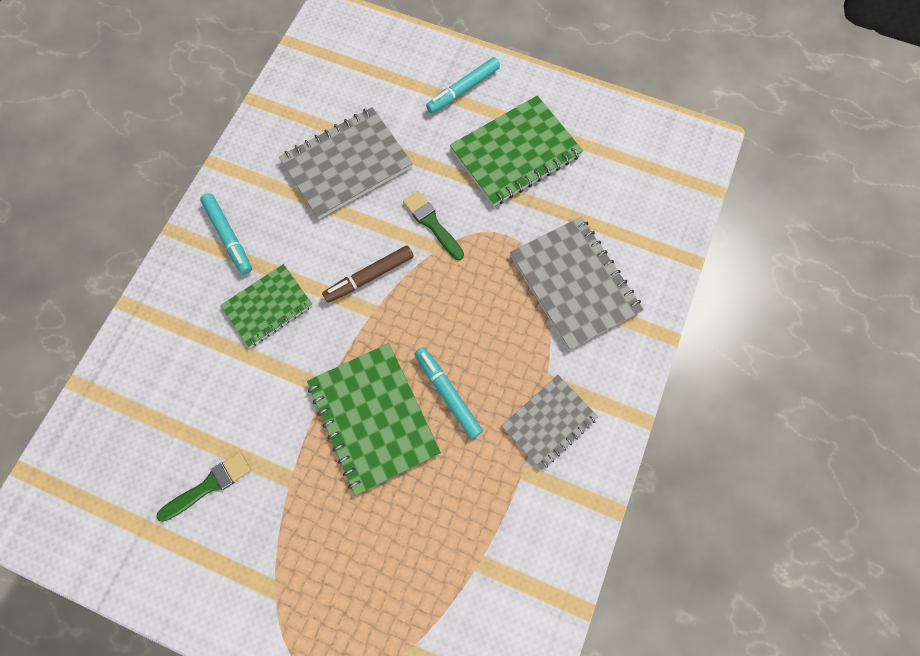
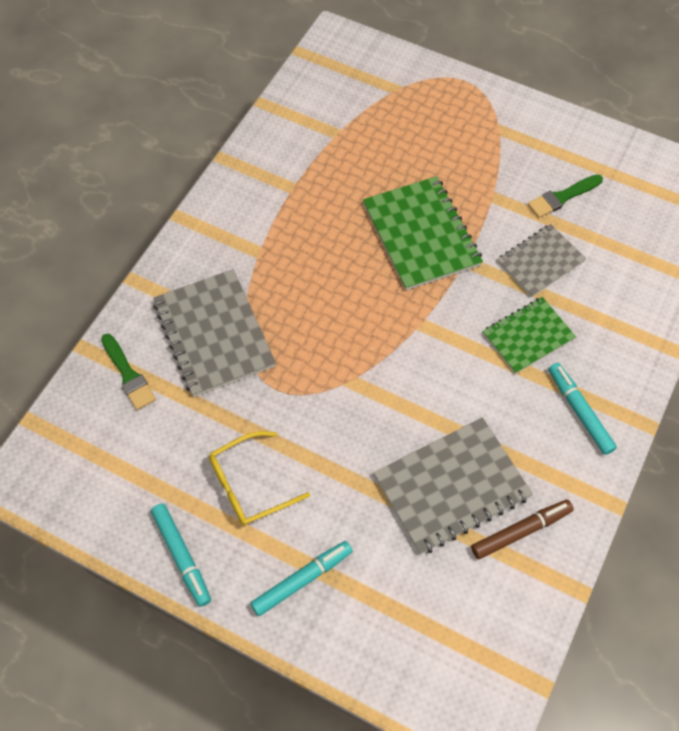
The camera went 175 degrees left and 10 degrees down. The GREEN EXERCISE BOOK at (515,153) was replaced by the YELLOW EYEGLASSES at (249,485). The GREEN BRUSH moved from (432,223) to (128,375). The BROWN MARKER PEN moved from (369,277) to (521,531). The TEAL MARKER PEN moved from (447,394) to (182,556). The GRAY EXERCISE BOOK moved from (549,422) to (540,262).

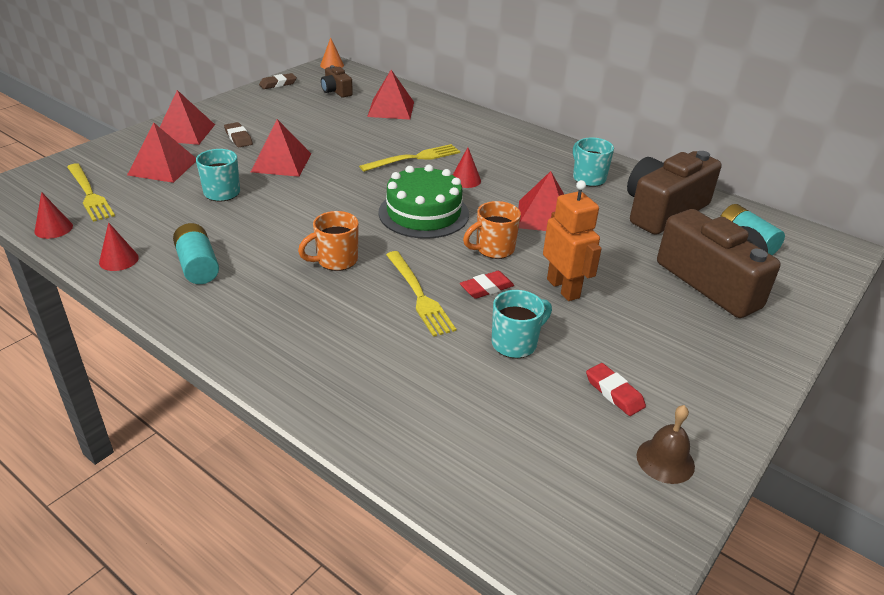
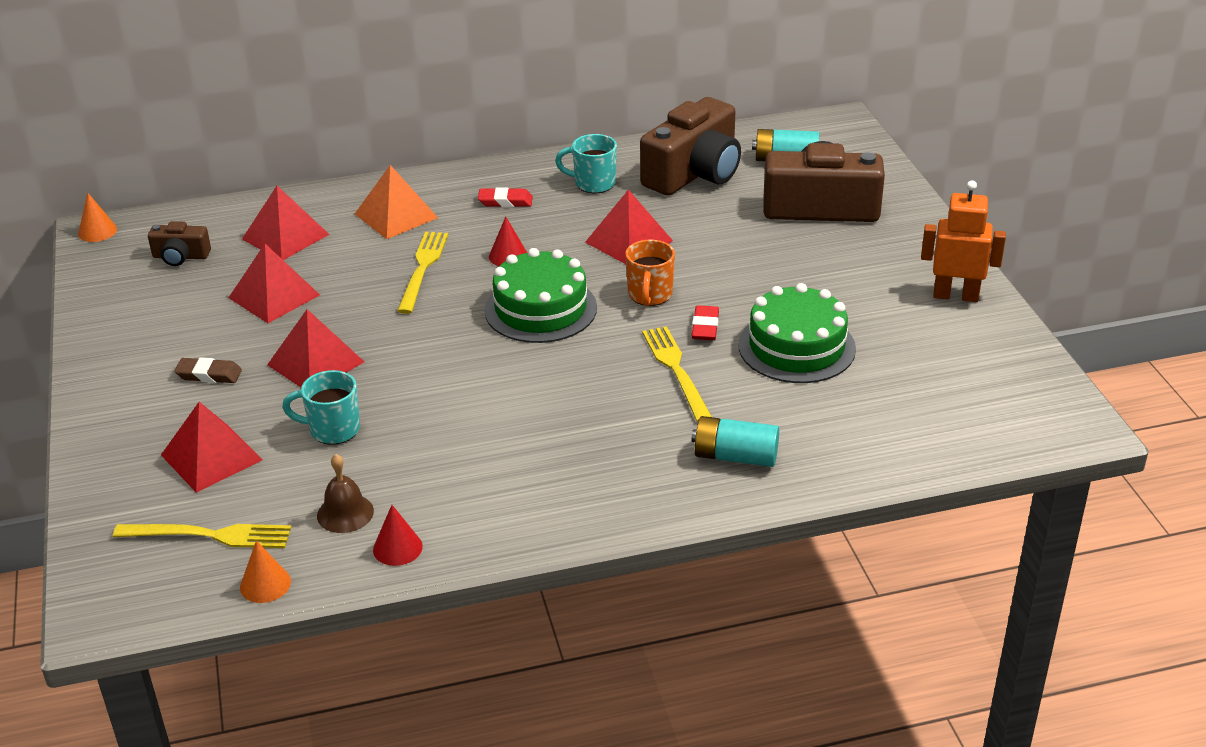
The camera went 50 degrees left and 0 degrees up. The BROWN PENCIL ERASER at (278,84) disappeared. The SCARLET PYRAMID SHAPE moved from (185,132) to (274,296). The BROWN CAMERA at (663,211) turned 135 degrees counterclockwise. The BRIGHT ORANGE ROBOT moved from (563,288) to (955,295). The SCARLET SOLID CONE at (53,228) became the BRIGHT ORANGE SOLID CONE at (265,584). The BRIGHT ORANGE COFFEE MUG at (335,260) disappeared. The TEAL POWER CELL moved from (198,266) to (735,456). The YELLOW FORK at (419,295) turned 120 degrees counterclockwise. The TEAL COFFEE MUG at (515,343) was replaced by the GREEN GATEAU at (796,347). The SCARLET PENCIL ERASER moved from (614,392) to (505,201). The BROWN BELL moved from (665,460) to (345,513). The BRIGHT ORANGE PYRAMID SHAPE at (396,216) appeared.

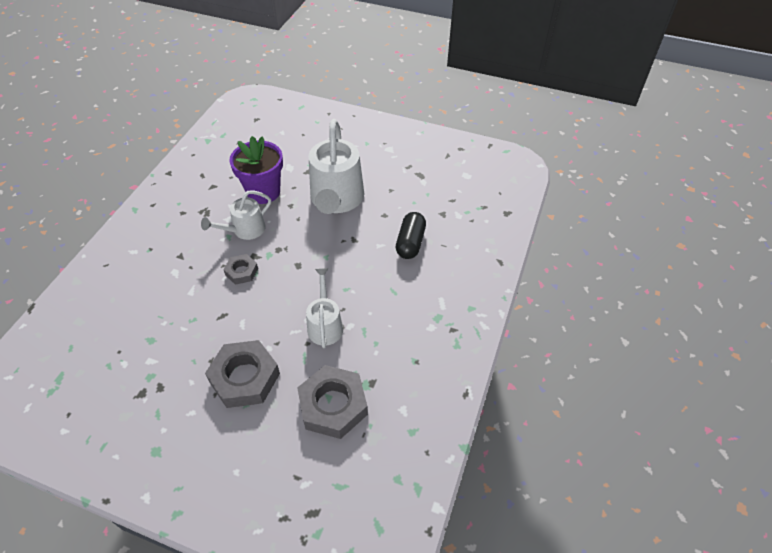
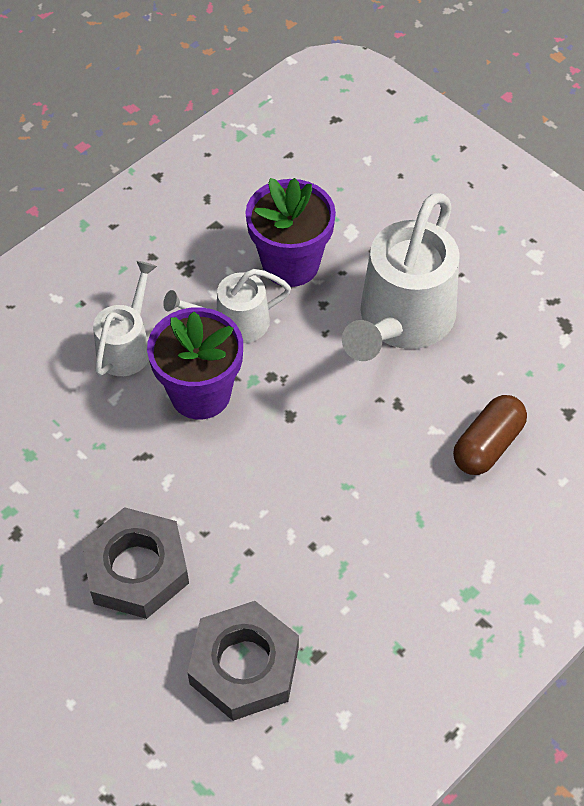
The camera went 25 degrees right and 5 degrees up. The JET-BLACK CAPSULE at (410,243) became the BROWN CAPSULE at (487,445). The GRAY NUT at (241,271) was replaced by the VIOLET FLOWER POT at (200,394). The SNOW-WHITE WATERING POT moved from (325,324) to (127,346).

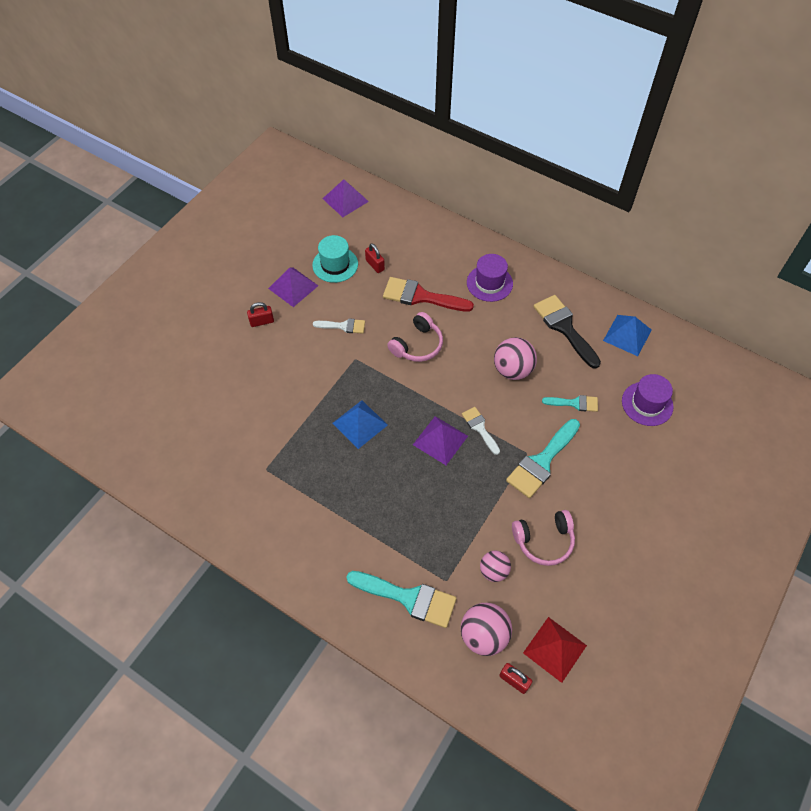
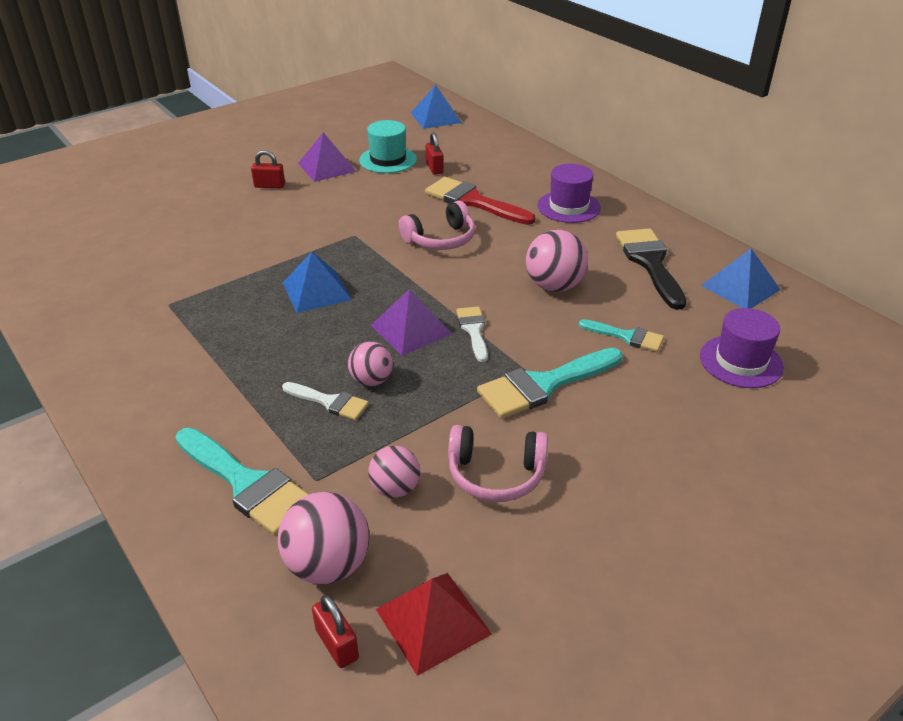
The camera went 20 degrees right and 20 degrees down. The VIOLET PYRAMID SHAPE at (345,200) became the COBALT PYRAMID SHAPE at (436,117). The SNOW-WHITE BRUSH moved from (343,326) to (329,402). The PINK SPHERE at (371,380) appeared.

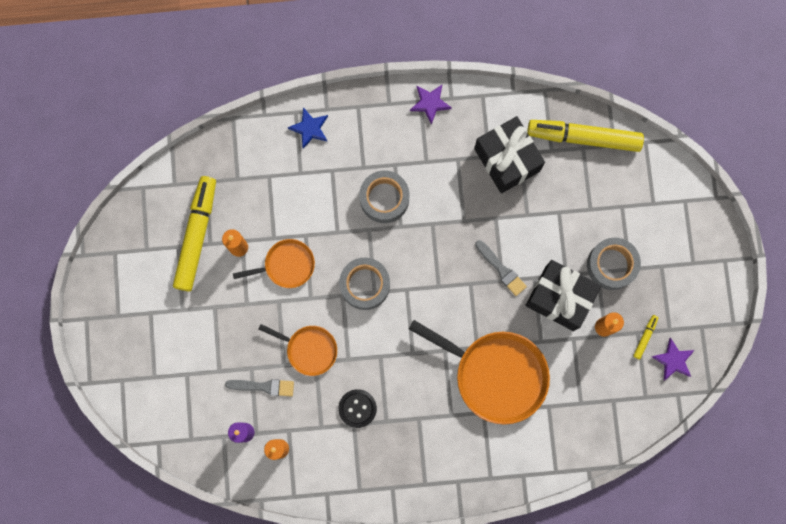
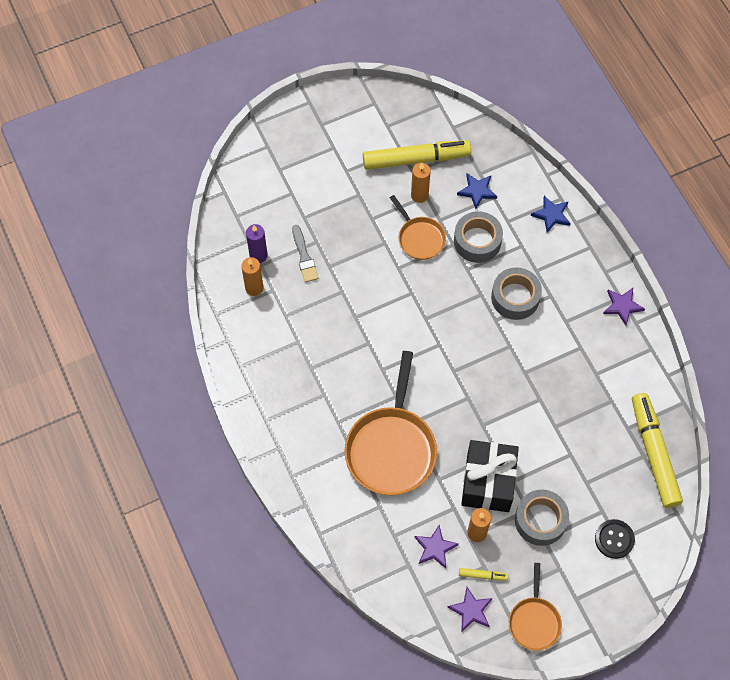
The camera went 70 degrees right and 15 degrees down. The JET-BLACK PRESENT at (507,160) disappeared. The GRAY BRUSH at (501,269) disappeared. The GRAY ROLL OF TAPE moved from (365,285) to (477,241). The BRIGHT ORANGE SKILLET moved from (309,349) to (534,621). The JET-BLACK SEWING BUTTON moved from (357,408) to (614,539). The COBALT STAR at (477,191) appeared. The VIOLET STAR at (435,548) appeared.

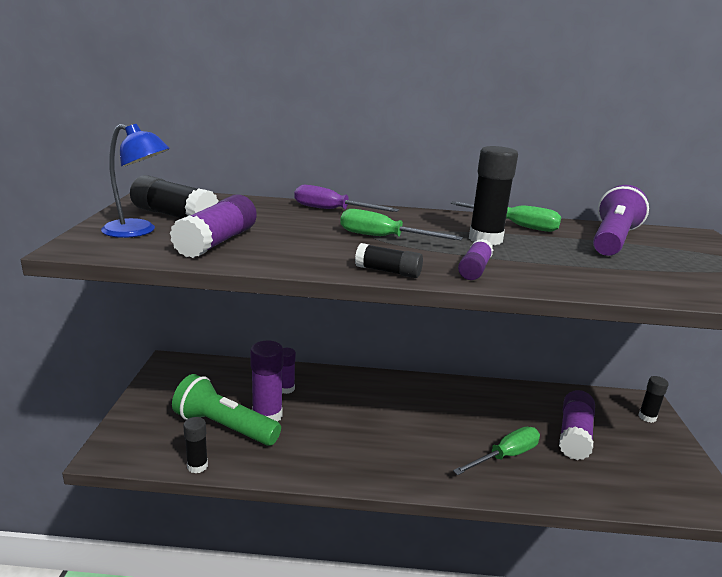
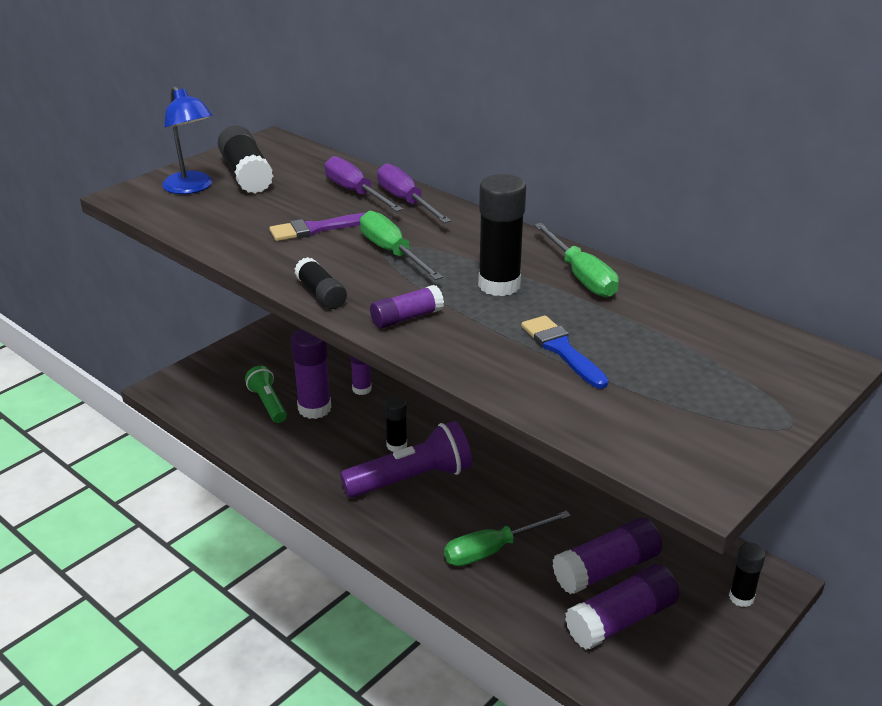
The camera went 40 degrees right and 10 degrees up. The VIOLET FLASHLIGHT moved from (612,240) to (411,479). The VIOLET GLUE STICK moved from (217,242) to (621,620). The GREEN FLASHLIGHT at (224,427) changed to 0.59 times the size. The JET-BLACK GLUE STICK moved from (197,466) to (396,445). The GREEN SCREWDRIVER at (505,456) turned 150 degrees clockwise. The VIOLET SCREWDRIVER at (355,192) appeared. The VIOLET BRUSH at (317,229) appeared. The COBALT BRUSH at (562,350) appeared.

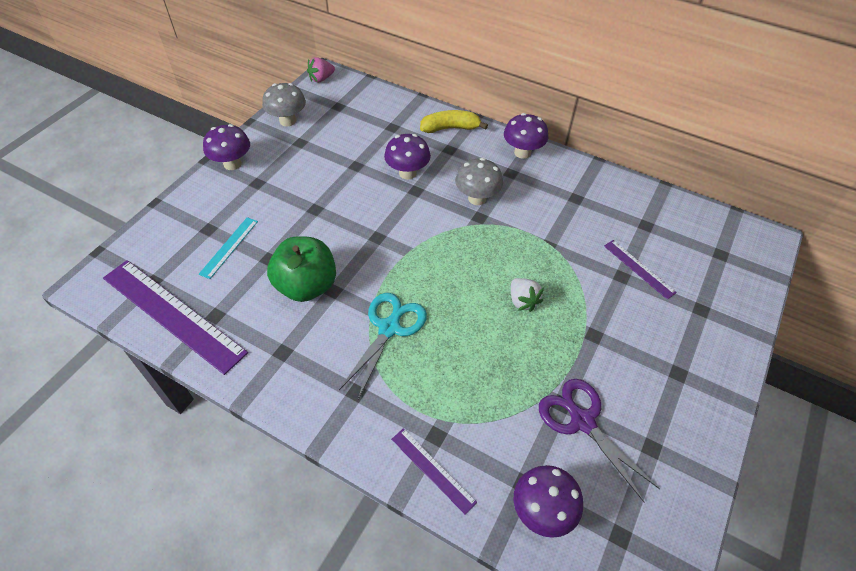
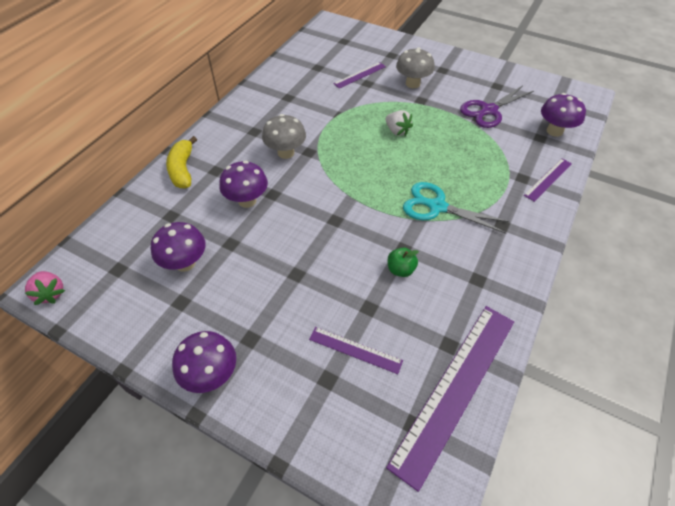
The camera went 90 degrees left and 0 degrees up. The GRAY FUNGUS moved from (287,121) to (412,84). The VIOLET FUNGUS moved from (522,152) to (185,263). The TEAL RULER at (229,247) became the VIOLET RULER at (355,349). The GREEN APPLE FRUIT at (306,286) changed to 0.47 times the size. The SNOW-WHITE BERRY at (522,301) turned 75 degrees clockwise.

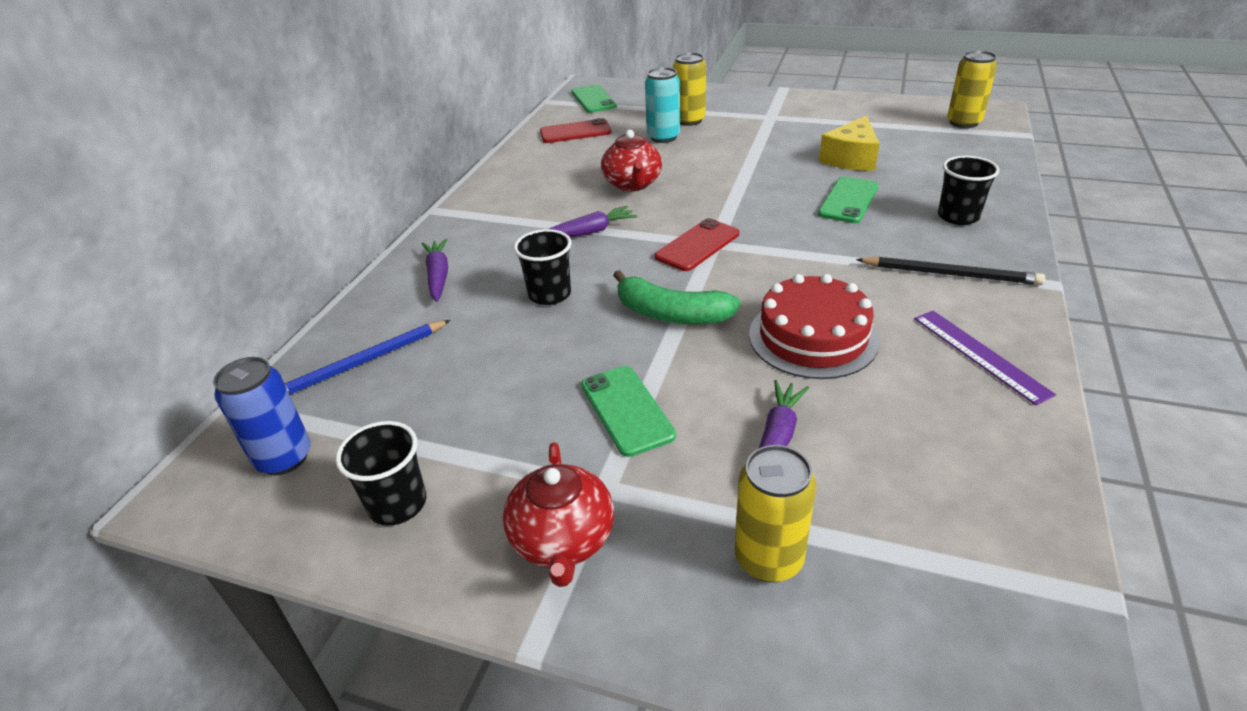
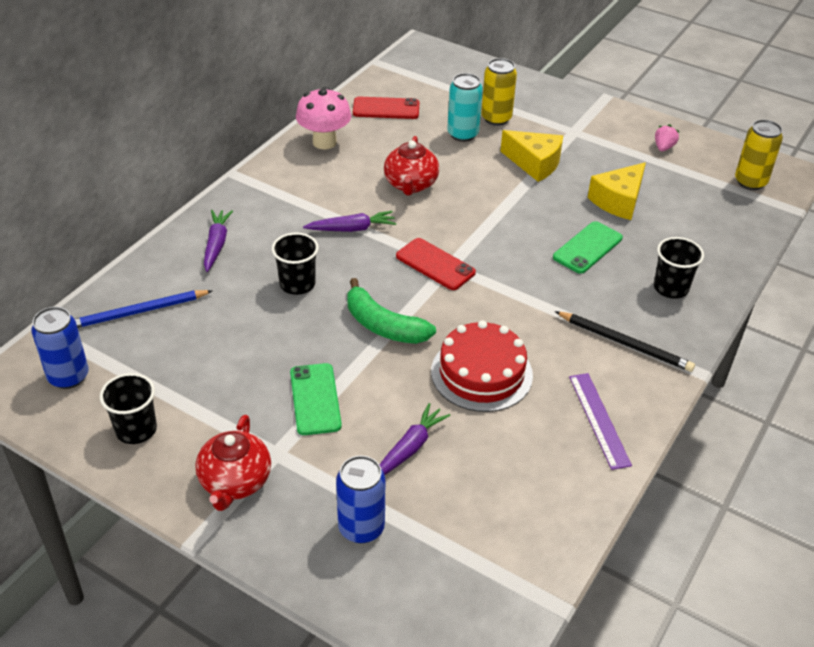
The camera went 10 degrees right and 5 degrees up. The GREEN SMARTPHONE at (593,99) disappeared. The SCARLET SMARTPHONE at (697,245) turned 75 degrees clockwise. The YELLOW SODA CAN at (768,559) became the COBALT SODA CAN at (361,528). The PINK FUNGUS at (324,142) appeared. The PINK BERRY at (663,147) appeared. The YELLOW CHEESE at (534,163) appeared.

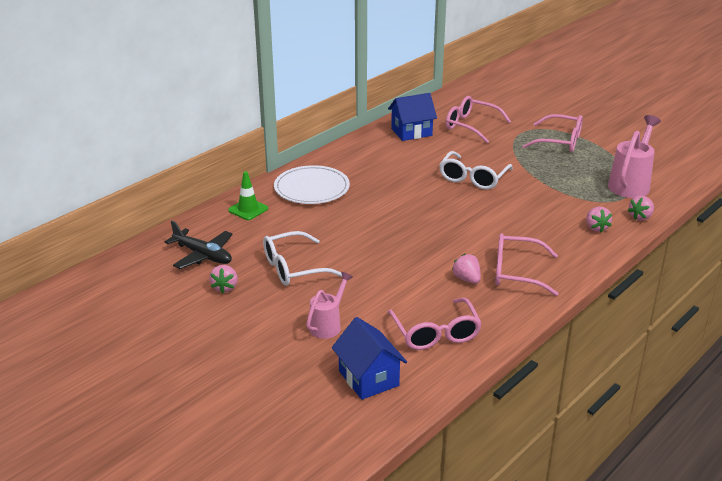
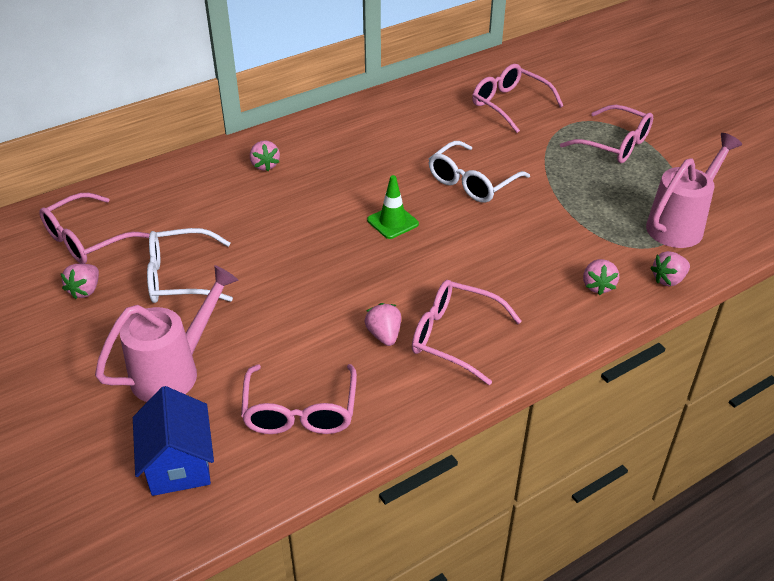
The camera went 15 degrees right and 10 degrees up. The COBALT TOY HOUSE at (411,132) disappeared. The SNOW-WHITE FLAT DISH at (312,188) was replaced by the PINK BERRY at (265,165). The GREEN TRAFFIC CONE moved from (248,209) to (392,222). The JET-BLACK AEROPLANE at (203,255) was replaced by the PINK EYEGLASSES at (86,239). The PINK WATERING POT at (328,325) changed to 1.61 times the size.

